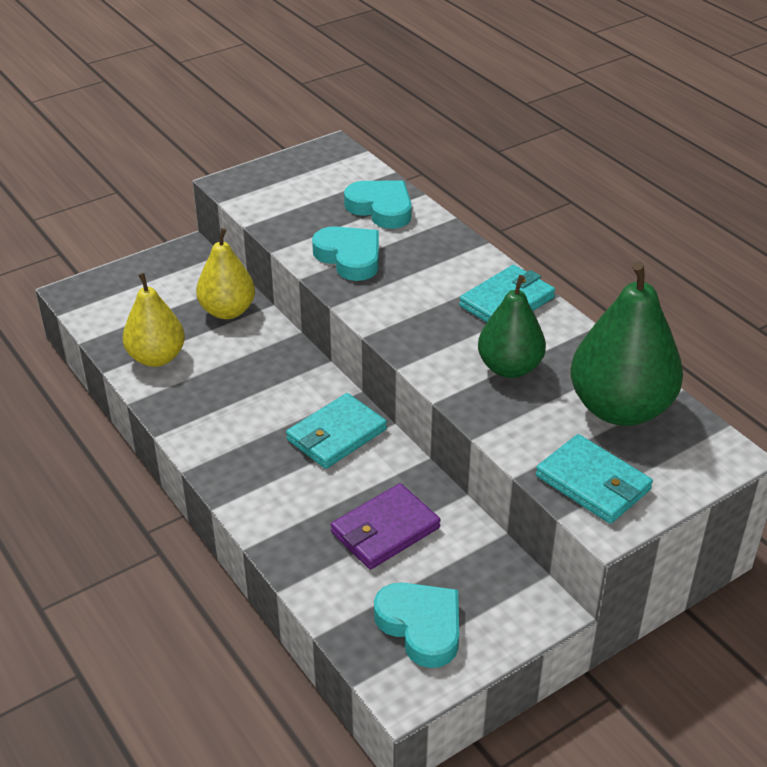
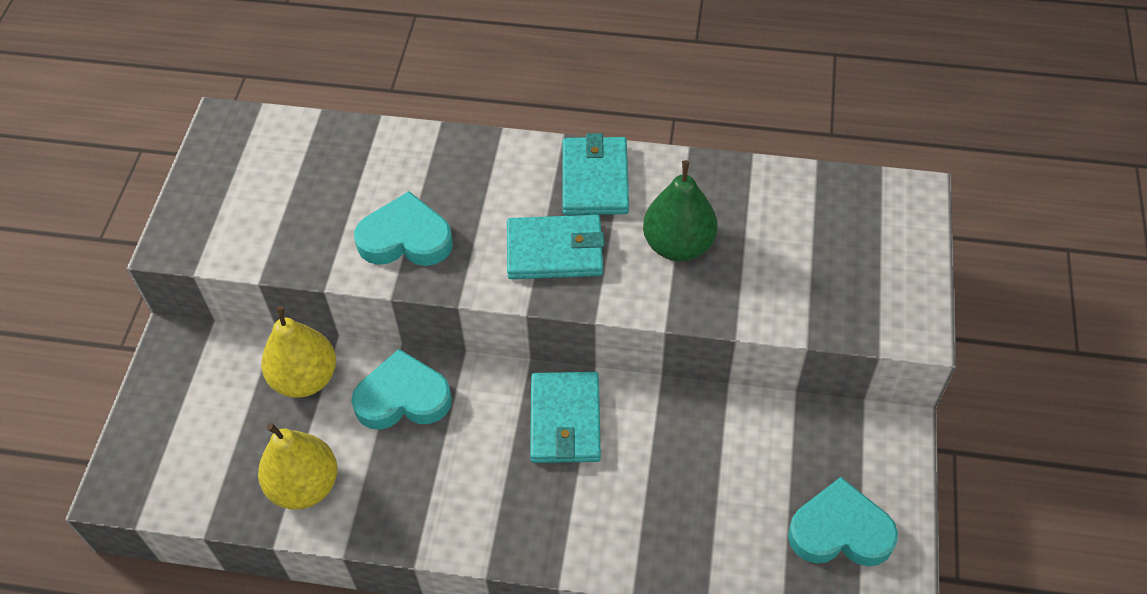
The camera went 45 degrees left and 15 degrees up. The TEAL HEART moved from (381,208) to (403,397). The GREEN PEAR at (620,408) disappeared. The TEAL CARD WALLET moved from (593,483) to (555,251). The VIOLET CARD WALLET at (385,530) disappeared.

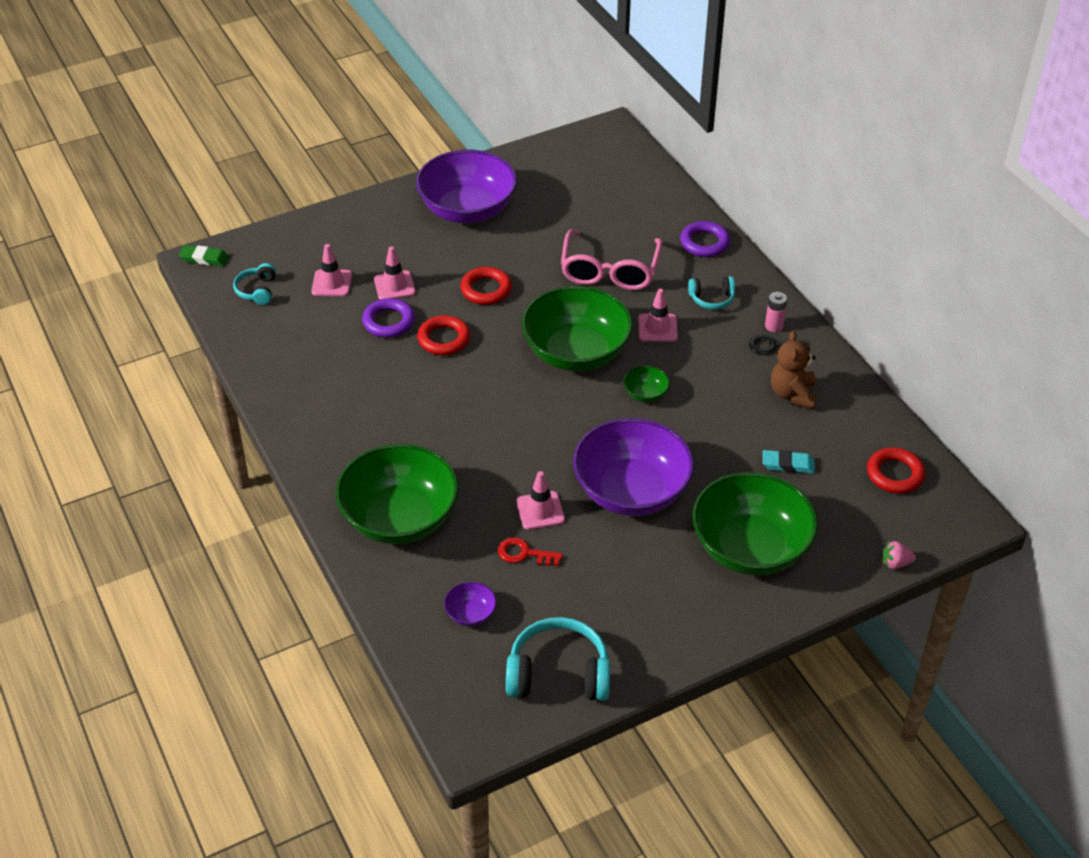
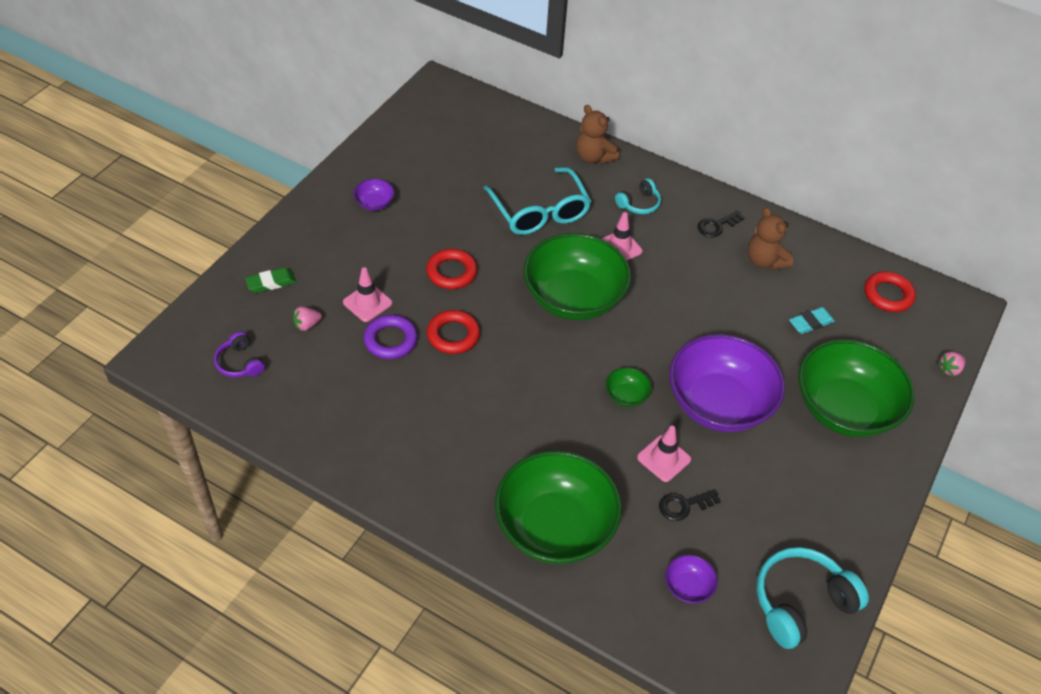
The camera went 35 degrees left and 5 degrees up. The VIOLET SERVING BOWL at (467,210) changed to 0.41 times the size. The VIOLET HOOP at (704,243) was replaced by the BROWN STUFFED BEAR at (593,157). The PINK EYEGLASSES at (609,271) became the TEAL EYEGLASSES at (540,212). The PINK TRAFFIC CONE at (332,283) was replaced by the PINK BERRY at (307,325). The GREEN PENCIL ERASER moved from (204,258) to (271,283). The TEAL OVER-EAR HEADPHONES at (257,290) became the VIOLET OVER-EAR HEADPHONES at (240,363). The PINK POWER CELL at (774,326) disappeared. The GREEN SERVING BOWL moved from (645,394) to (626,396). The SCARLET LATCHKEY at (524,553) became the JET-BLACK LATCHKEY at (684,505).

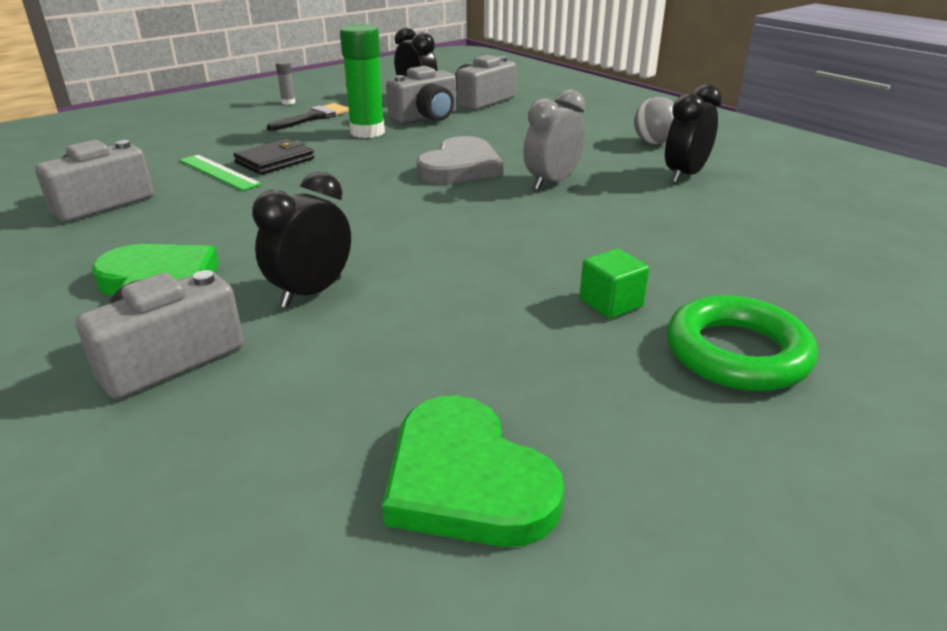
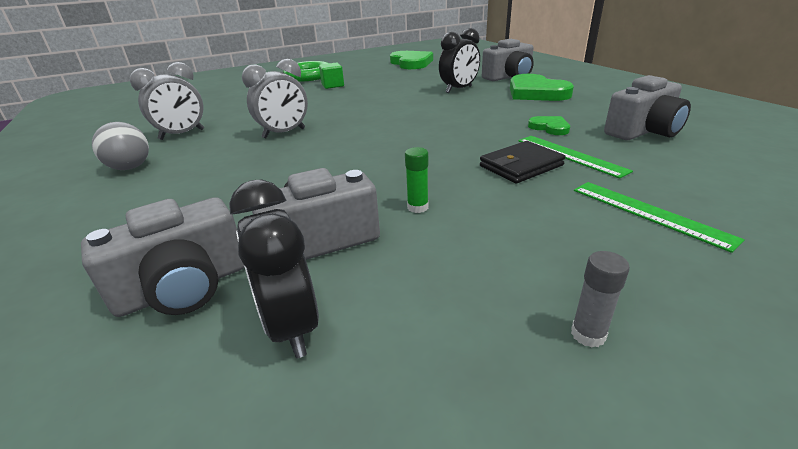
The camera went 165 degrees left and 0 degrees up. The GREEN GLUE STICK at (367,132) changed to 0.45 times the size. The JET-BLACK CLOCK at (684,175) became the GRAY CLOCK at (182,134). The JET-BLACK BRUSH at (313,117) disappeared. The GRAY HEART at (460,167) disappeared. The GREEN HEART at (550,127) appeared. The GREEN RULER at (649,213) appeared.

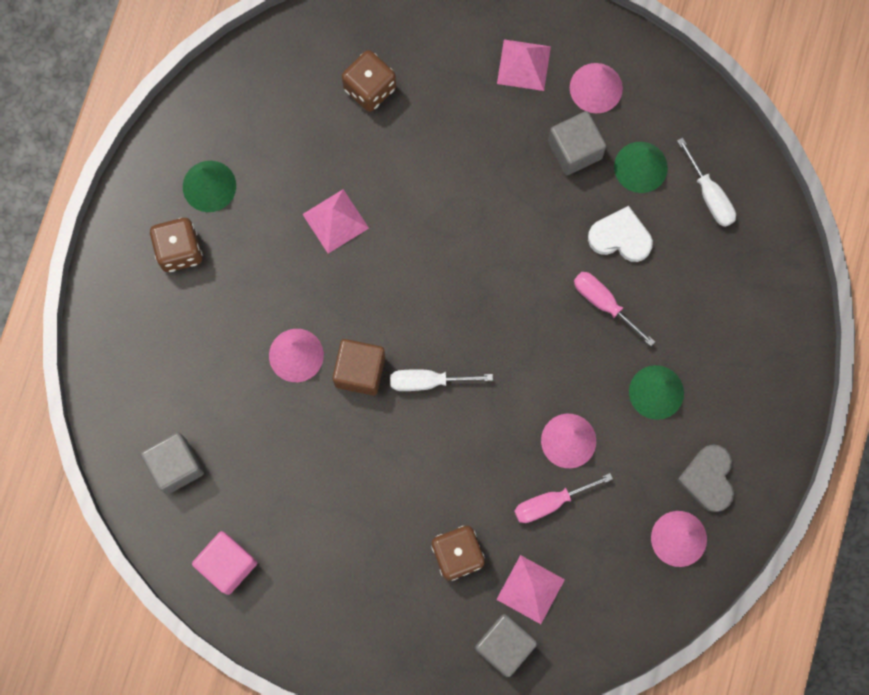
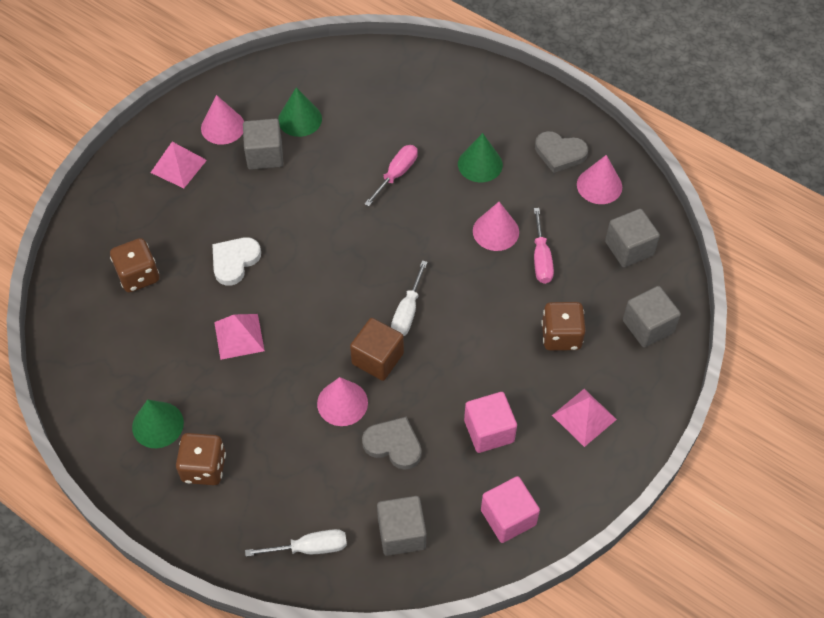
The camera went 70 degrees left and 20 degrees down. The SNOW-WHITE SCREWDRIVER moved from (709,195) to (309,548). The SNOW-WHITE HEART moved from (620,237) to (234,261). The PINK SCREWDRIVER at (604,303) turned 150 degrees clockwise. The PINK PYRAMID SHAPE moved from (530,589) to (584,417). The GRAY CUBE at (629,248) appeared. The PINK CUBE at (489,431) appeared. The GRAY HEART at (393,444) appeared.

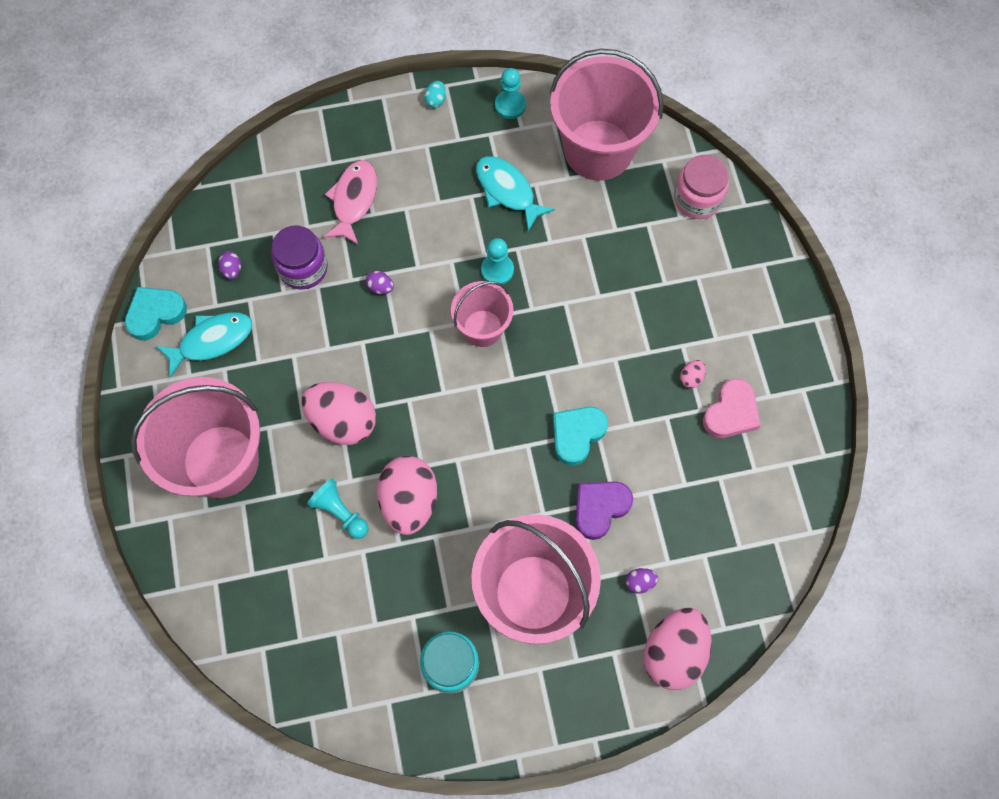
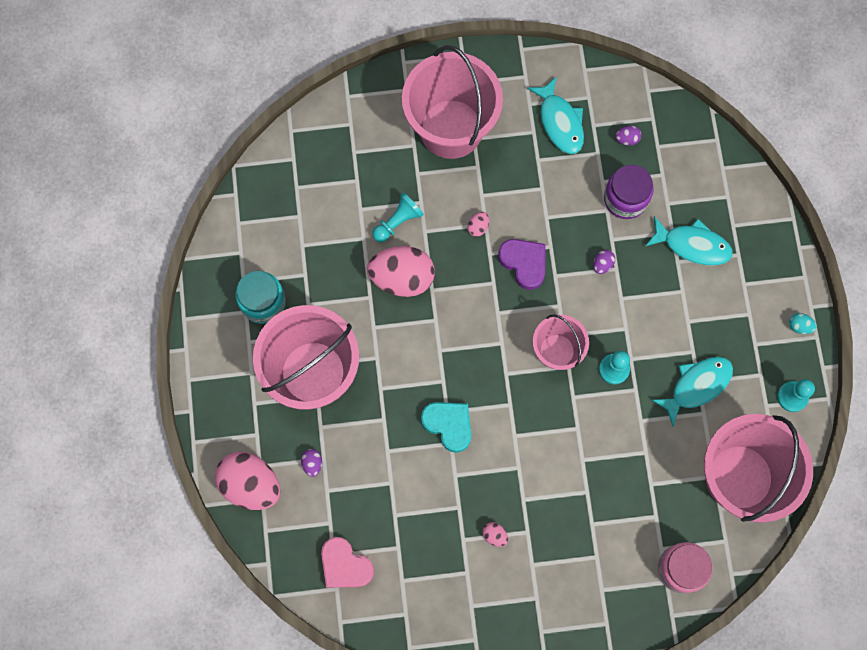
The camera went 95 degrees right and 5 degrees up. The PINK FISH FIGURE at (353,200) became the TEAL FISH FIGURE at (692,245). The TEAL HEART at (155,314) disappeared. The PINK HEART moved from (731,412) to (345,565). The PINK EGG at (343,421) changed to 0.40 times the size. The VIOLET HEART moved from (600,508) to (524,263).

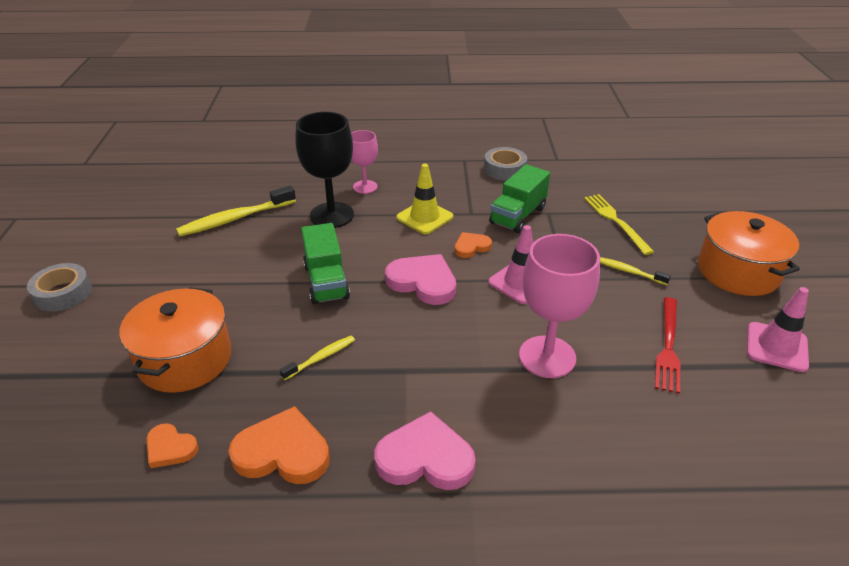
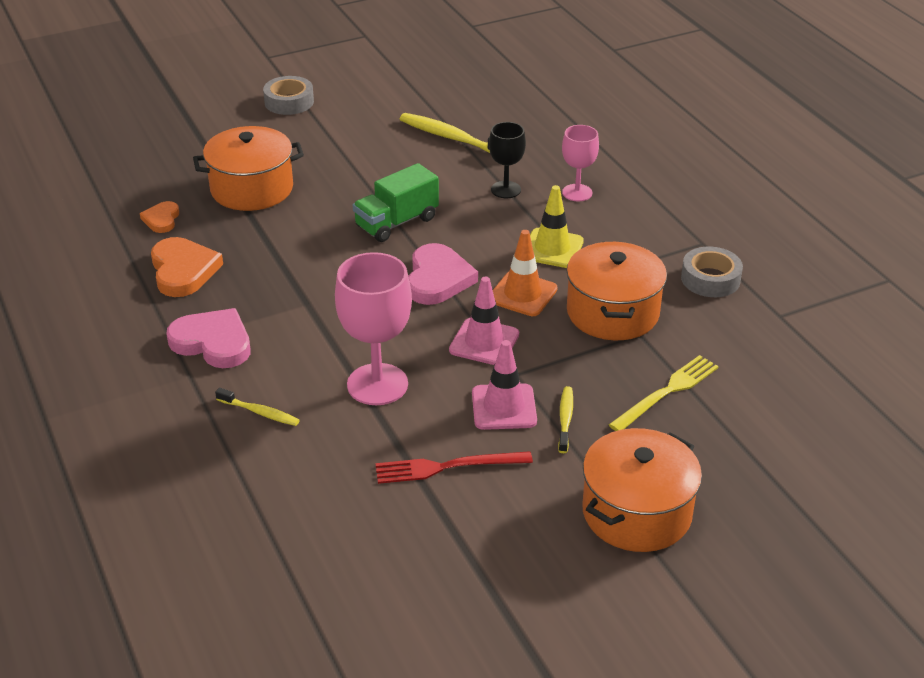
The camera went 65 degrees right and 0 degrees up. The JET-BLACK WINE GLASS at (332,215) changed to 0.59 times the size. The GREEN TOY TRUCK at (518,215) was replaced by the BRIGHT ORANGE STOCKPOT at (612,312). The BRIGHT ORANGE HEART at (471,247) was replaced by the BRIGHT ORANGE TRAFFIC CONE at (522,294). The PINK TRAFFIC CONE moved from (776,347) to (504,407). The YELLOW TOOTHBRUSH moved from (321,357) to (260,412). The PINK HEART at (425,458) turned 45 degrees counterclockwise.

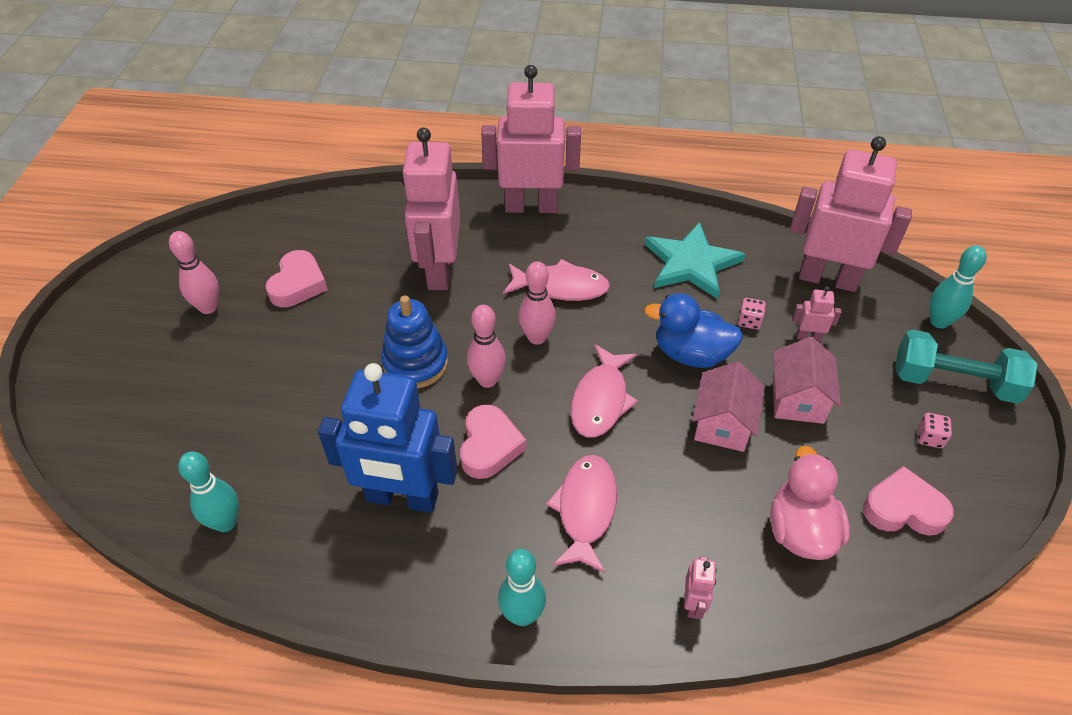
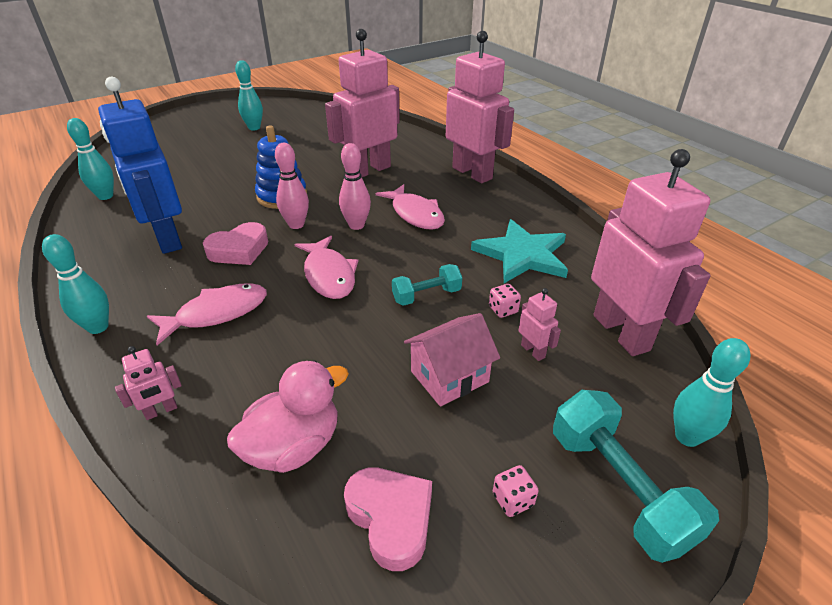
The camera went 50 degrees right and 10 degrees down. The PINK TENPIN at (208,307) became the TEAL TENPIN at (254,128). The PINK HEART at (298,284) disappeared. The COBALT DUCK at (691,354) was replaced by the TEAL FREE WEIGHT at (426,295). The PINK FISH FIGURE at (601,400) turned 90 degrees counterclockwise. The PINK TOY HOUSE at (723,424) disappeared.

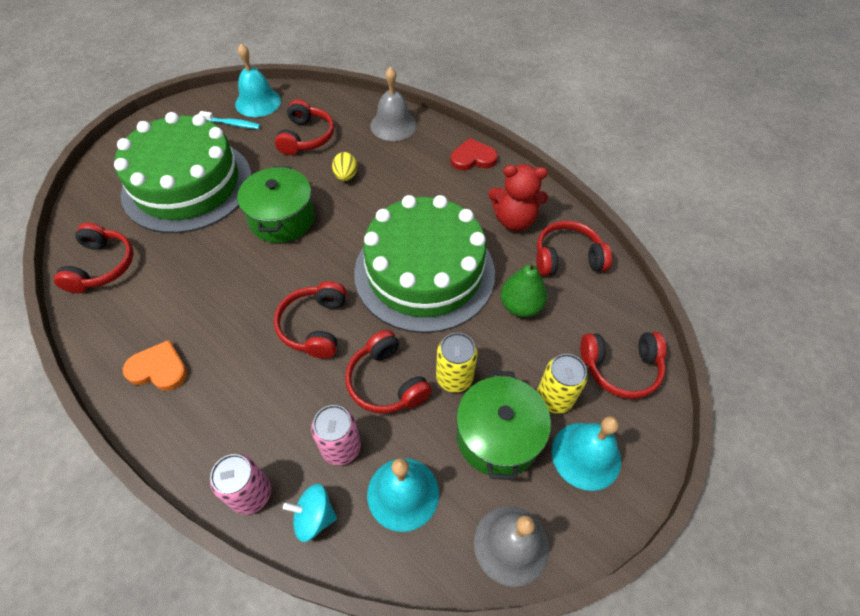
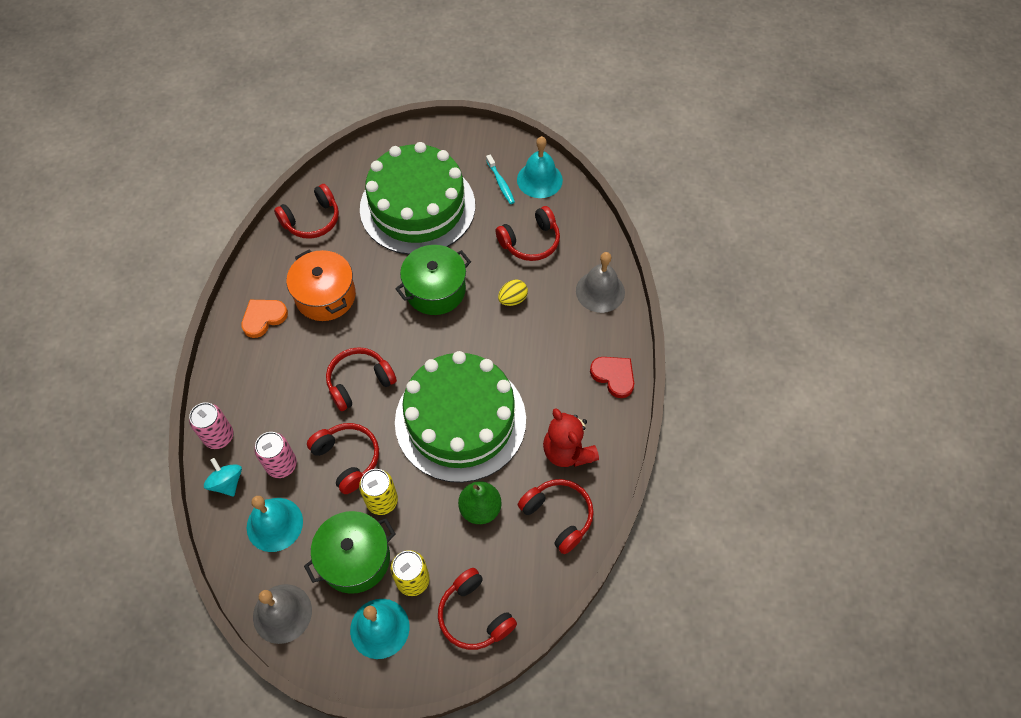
The camera went 55 degrees right and 5 degrees up. The SCARLET OVER-EAR HEADPHONES at (386,382) turned 120 degrees clockwise. The BRIGHT ORANGE HEART at (159,369) turned 105 degrees counterclockwise. The BRIGHT ORANGE STOCKPOT at (325,296) appeared.

